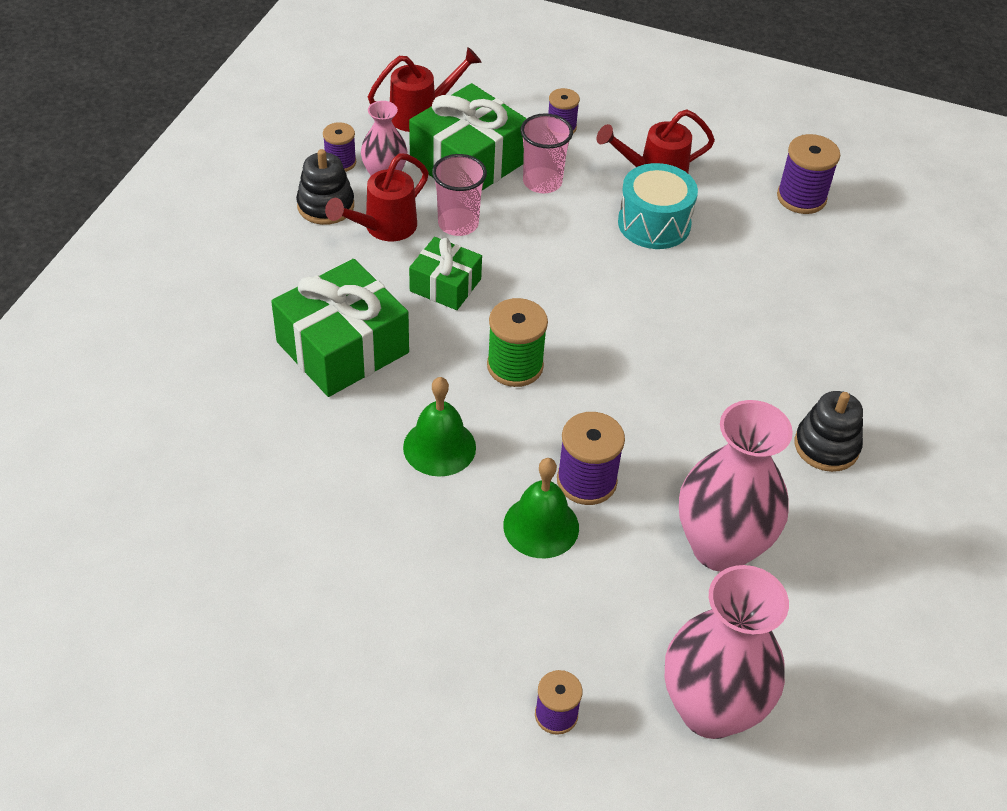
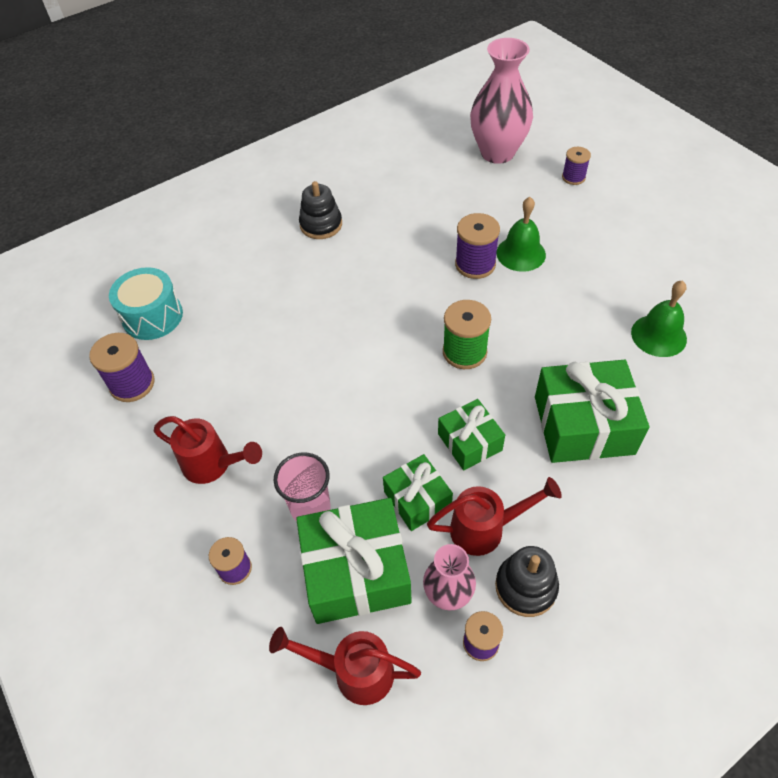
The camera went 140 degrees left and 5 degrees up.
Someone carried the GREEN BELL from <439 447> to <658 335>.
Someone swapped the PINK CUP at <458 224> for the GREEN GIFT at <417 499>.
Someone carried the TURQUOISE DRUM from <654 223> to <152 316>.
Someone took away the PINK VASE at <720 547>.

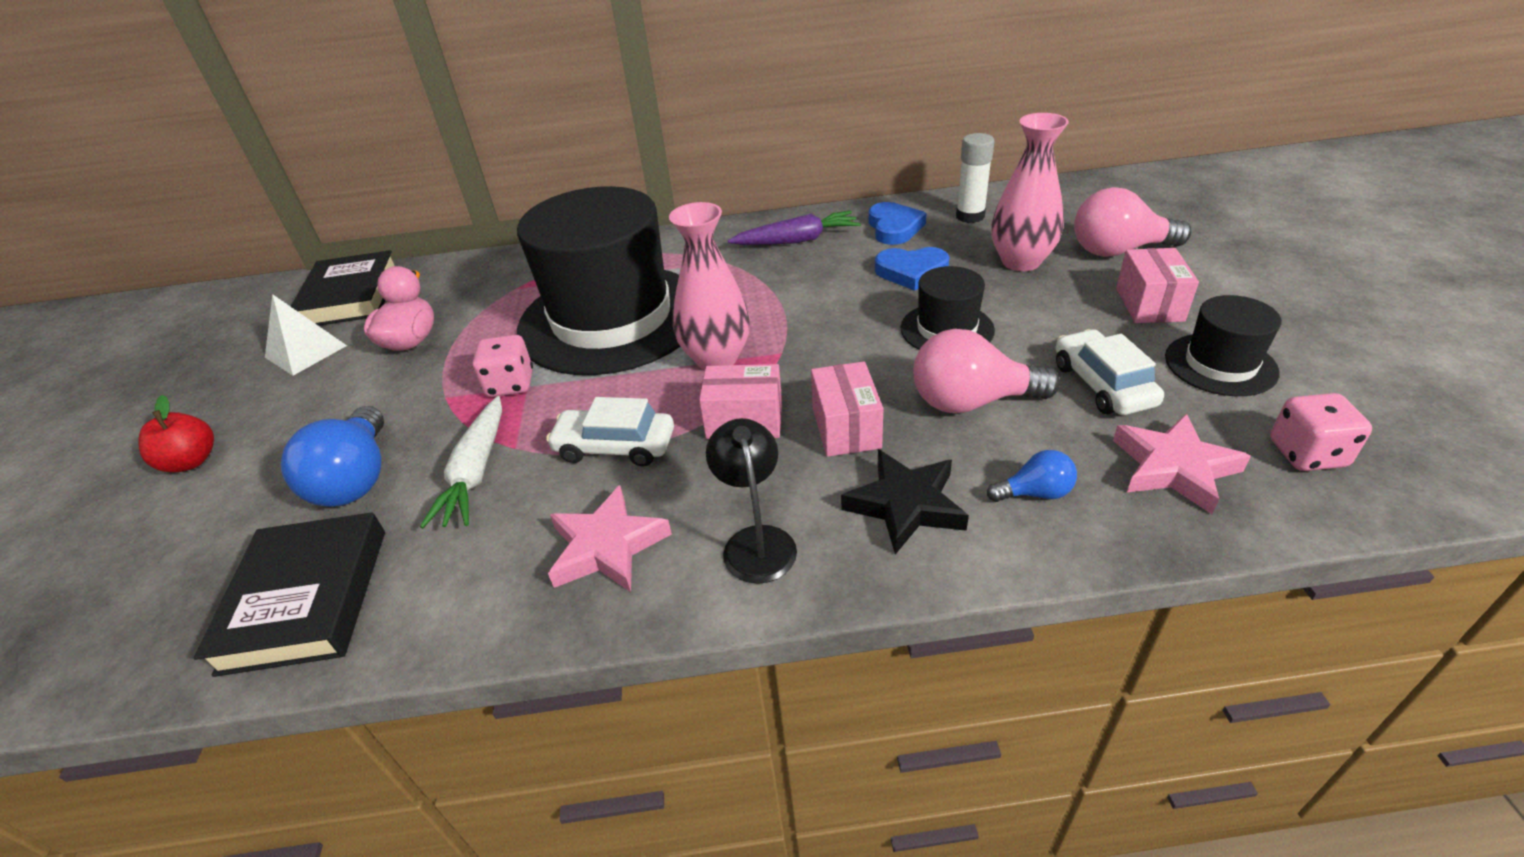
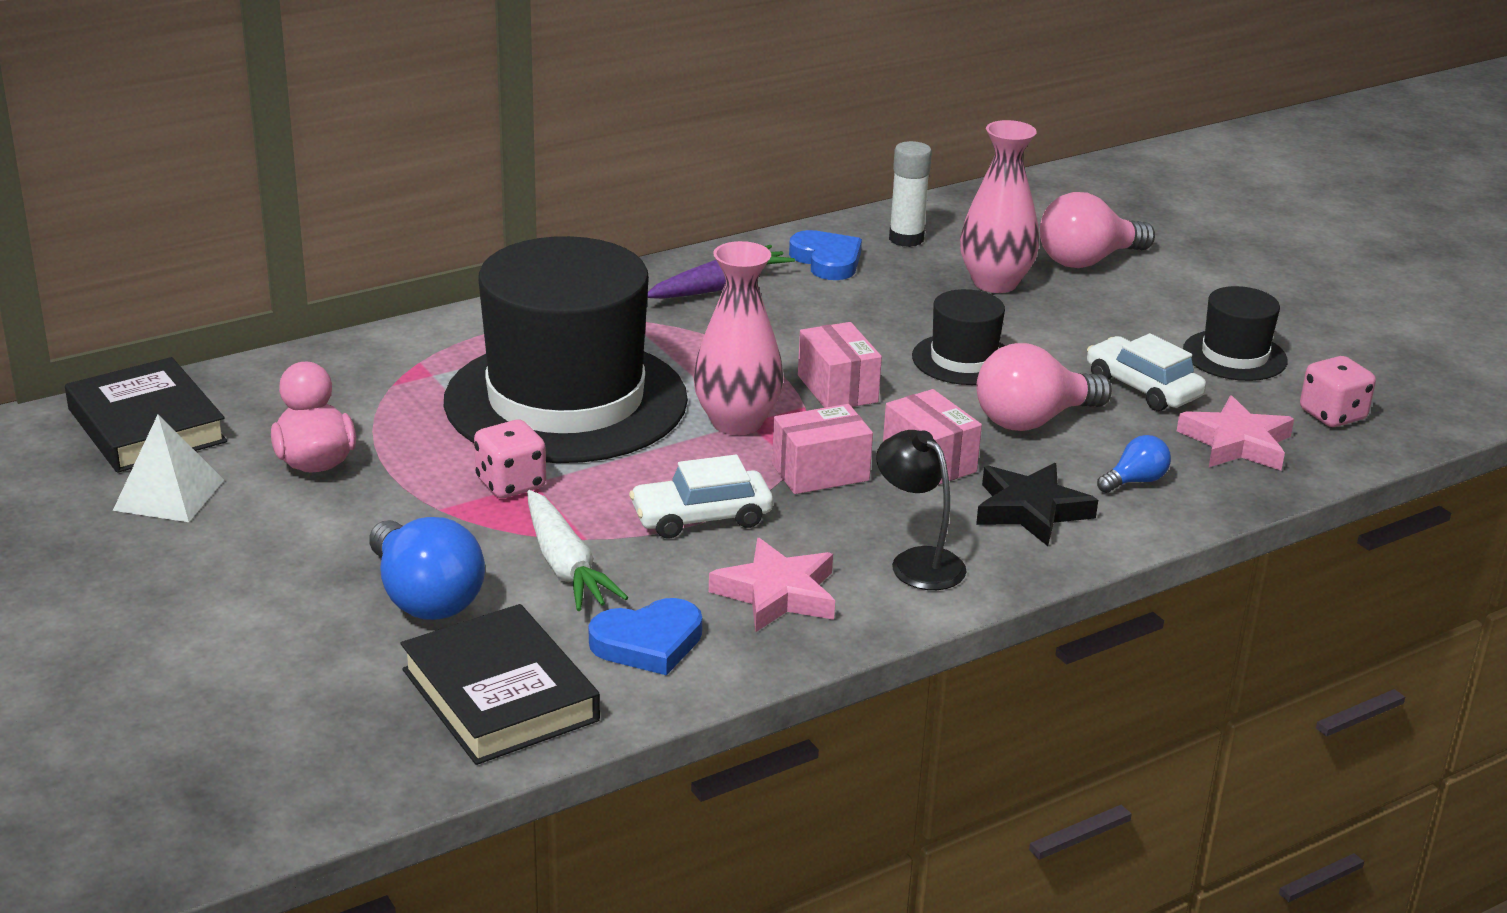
The camera went 30 degrees left and 10 degrees down.
Someone took away the RED APPLE at <191 461>.
Someone carried the BLUE HEART from <911 272> to <648 643>.
Someone carried the PINK BOX from <1149 304> to <837 389>.

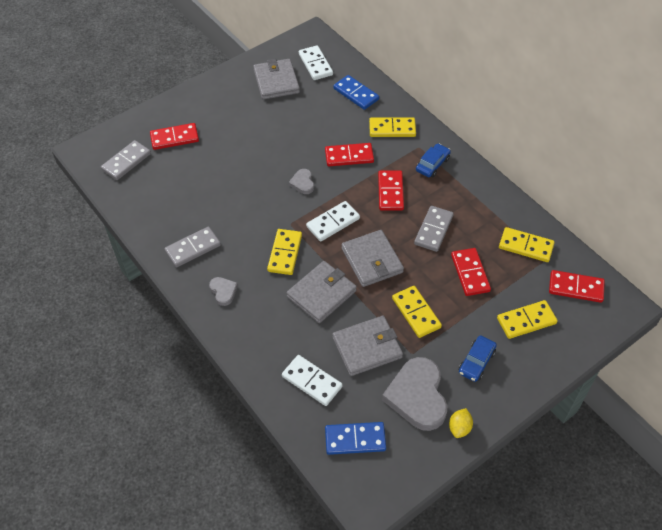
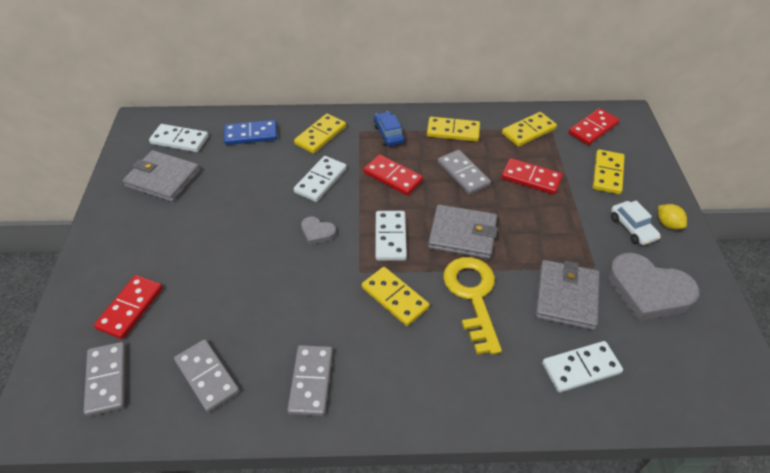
The camera went 55 degrees left and 5 degrees down.
Someone took away the GREY HEART at <223 291>.
Someone swapped the GREY WALLET at <321 294> for the YELLOW KEY at <472 296>.
Someone repainted the RED DOMINO at <349 156>, which became the WHITE DOMINO at <321 180>.
Someone took away the BLUE DOMINO at <355 439>.
Someone carried the YELLOW DOMINO from <416 313> to <453 131>.
Someone carried the YELLOW LEMON from <459 428> to <667 224>.
Someone repainted the BLUE CAR at <476 362>, which became the WHITE CAR at <632 228>.
Someone put down the GREY DOMINO at <207 376>.

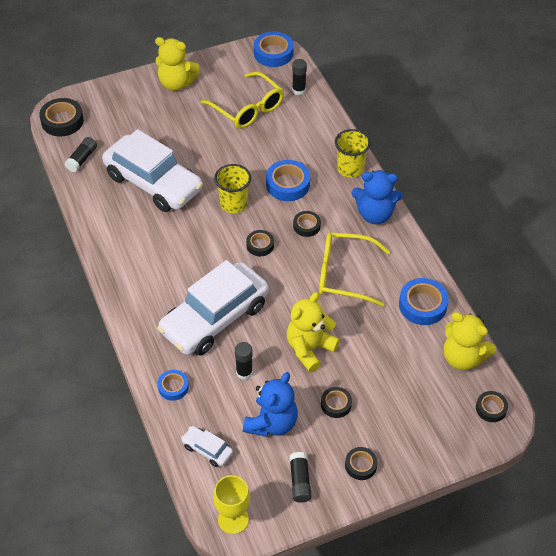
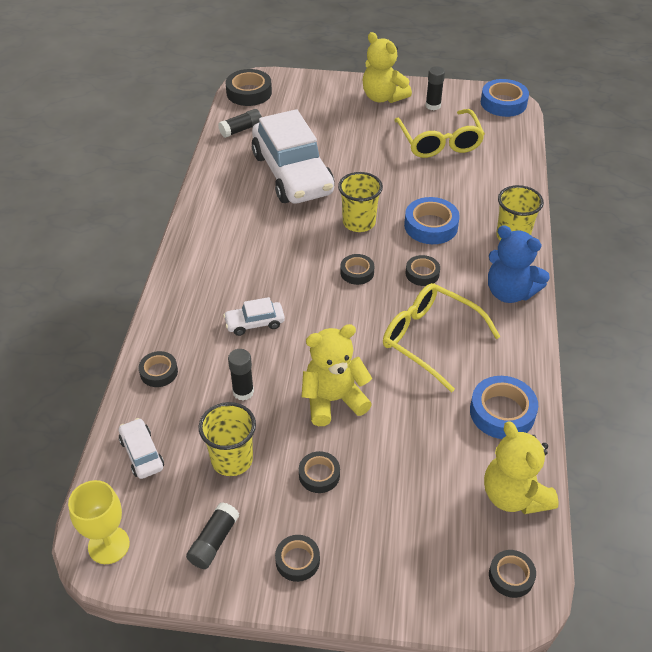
The camera went 30 degrees right and 5 degrees down.
Someone scaled the WHITE CAR at <215 318> by 0.42.
Someone repainted the BLUE TAPE at <173 387>, which became the BLACK TAPE at <159 372>.
Someone swapped the BLUE TEDDY BEAR at <271 423> for the YELLOW CUP at <232 459>.
Someone carried the BLACK GLUE STICK from <298 90> to <433 106>.

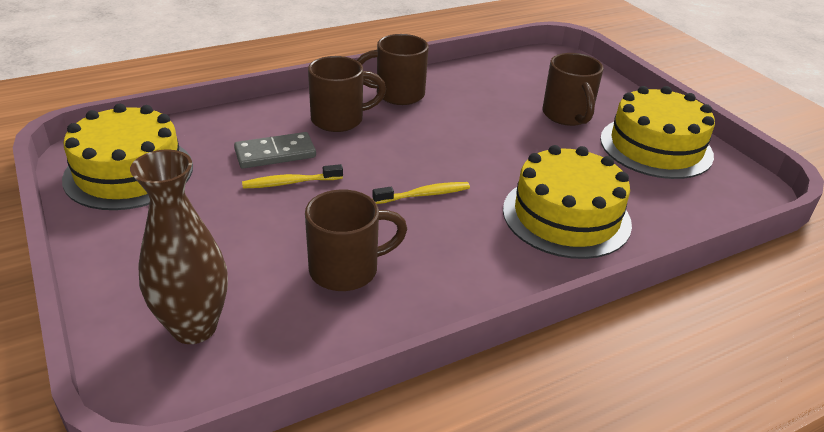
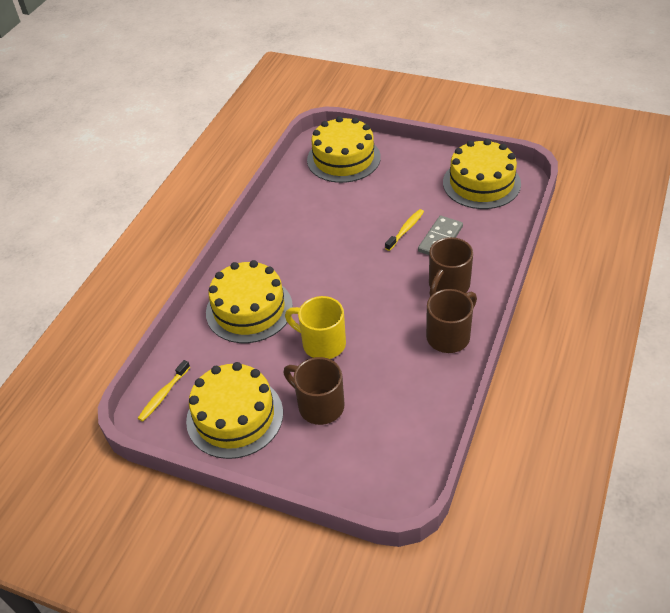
The camera went 145 degrees right and 10 degrees up.
Someone swapped the BROWN VASE at <194 327> for the YELLOW CAKE at <343 158>.
Someone took away the BROWN MUG at <346 270>.
Someone carried the YELLOW TOOTHBRUSH from <424 195> to <163 395>.
Someone put down the YELLOW MUG at <322 343>.

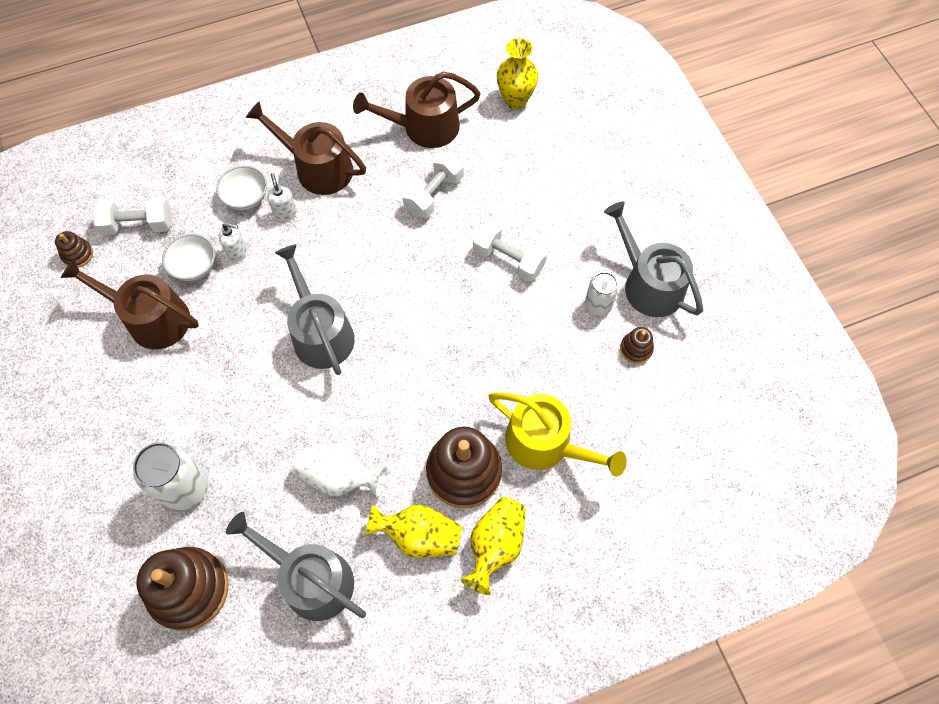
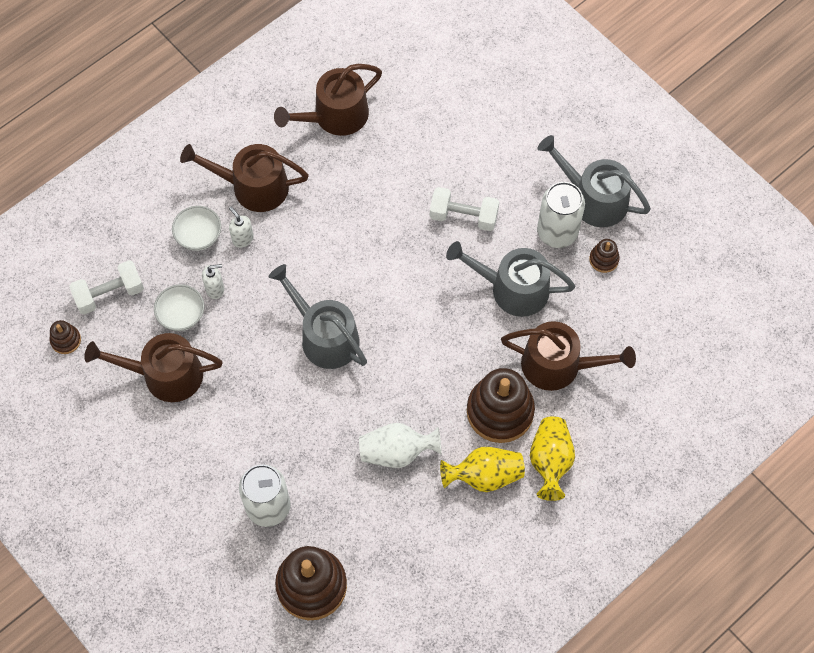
The camera went 20 degrees left and 0 degrees up.
Someone carried the GREY WATERING CAN from <311 579> to <512 289>.
Someone took away the WHITE DUMBBELL at <434 194>.
Someone repainted the YELLOW WATERING CAN at <545 443>, which became the BROWN WATERING CAN at <558 365>.
Someone took away the YELLOW VASE at <515 100>.
Someone scaled the WHITE CAN at <597 305> by 1.61.

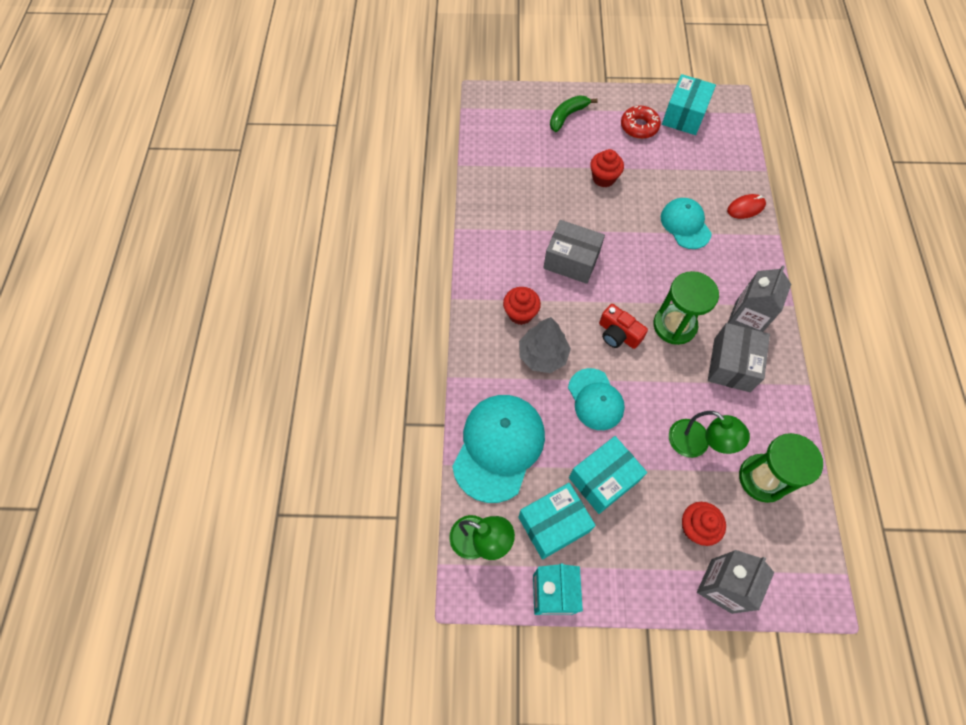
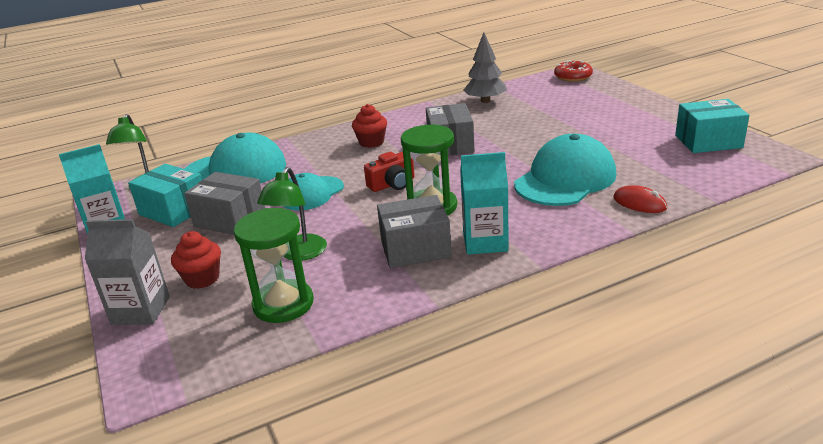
The camera went 65 degrees right and 35 degrees down.
Someone carried the GREY TREE from <543 355> to <485 101>.
Someone took away the GREEN BANANA at <567 116>.
Someone repainted the TURQUOISE BOX at <603 479>, which became the GREY BOX at <230 219>.
Someone took away the RED CUPCAKE at <603 178>.
Someone rotated the RED CAMERA at <618 334> by 135 degrees counterclockwise.
Someone carried the RED DONUT from <639 127> to <573 77>.
Someone scaled the TURQUOISE CAP at <685 224> by 1.63.
Someone repainted the GREY CARTON at <746 319>, which became the TURQUOISE CARTON at <485 242>.

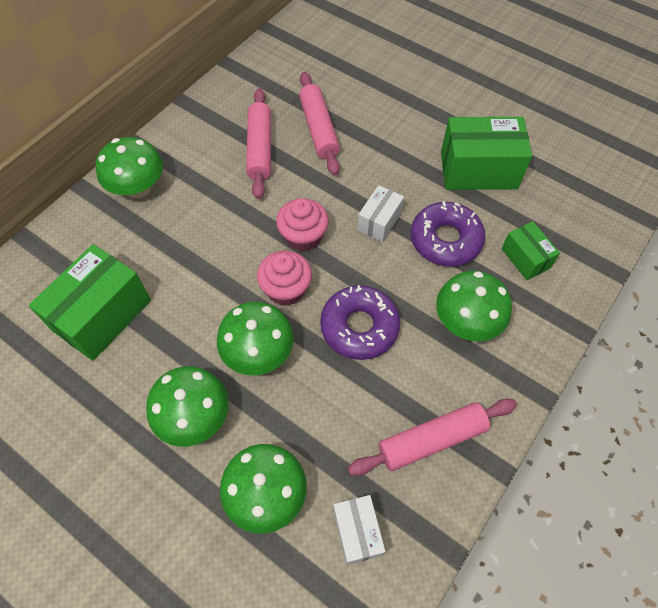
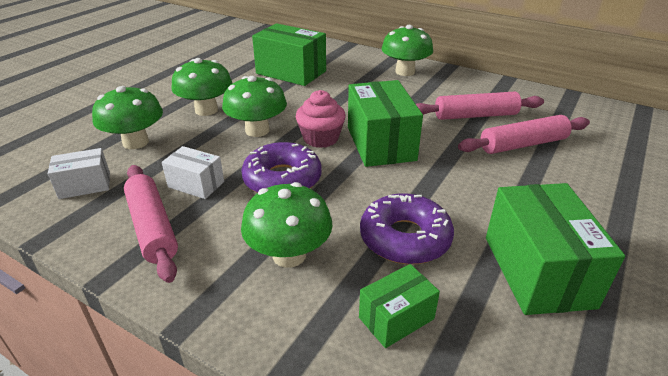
The camera went 85 degrees right and 25 degrees down.
Someone swapped the PINK CUPCAKE at <303 236> for the GREEN BOX at <381 143>.
Someone carried the WHITE BOX from <379 222> to <196 184>.

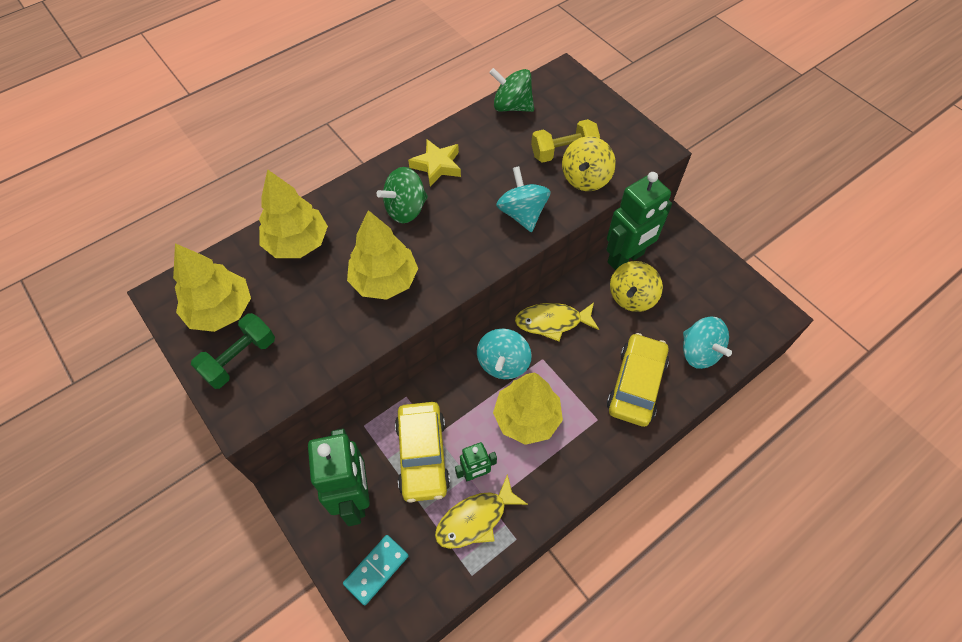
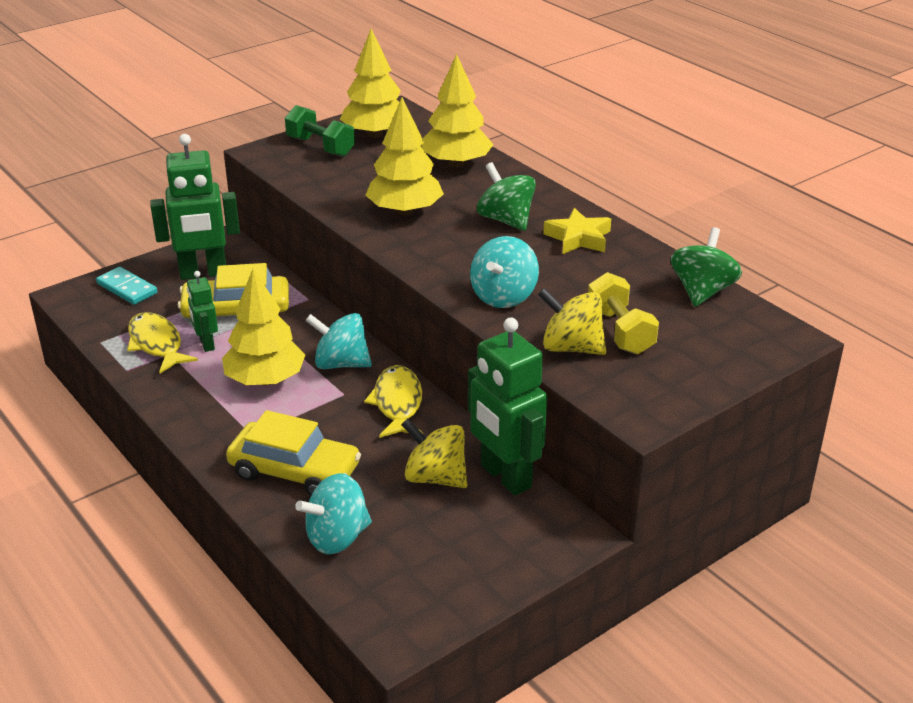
The camera went 90 degrees right and 25 degrees down.
Someone rotated the TURQUOISE SPINNING TOP at <522 214> by 135 degrees clockwise.

